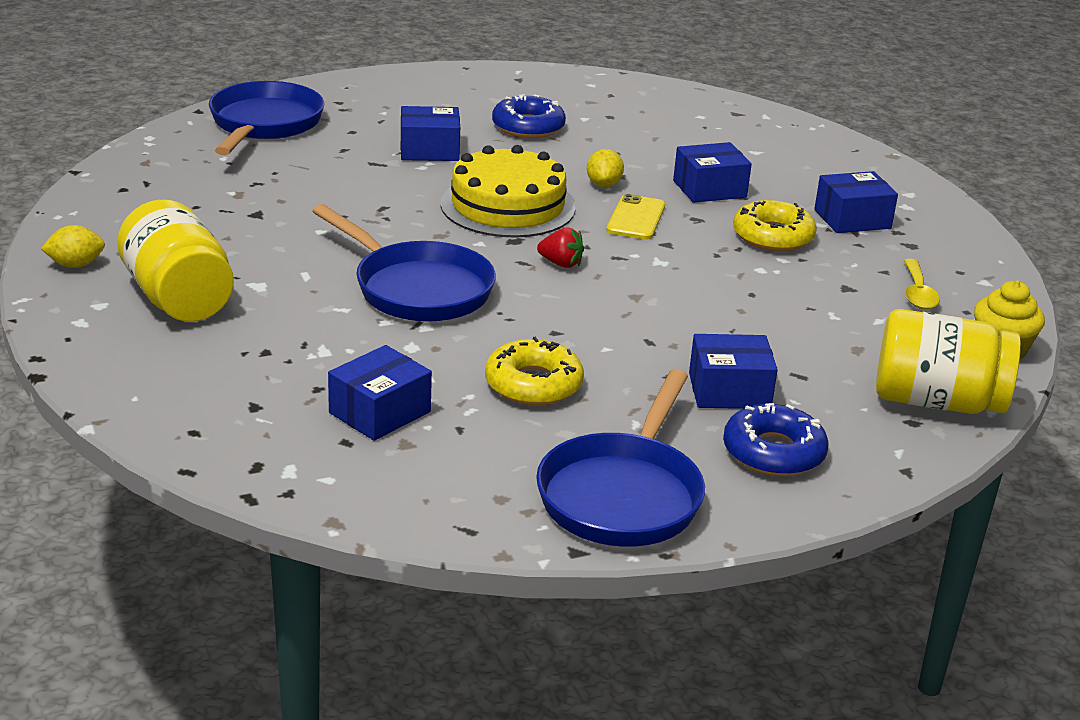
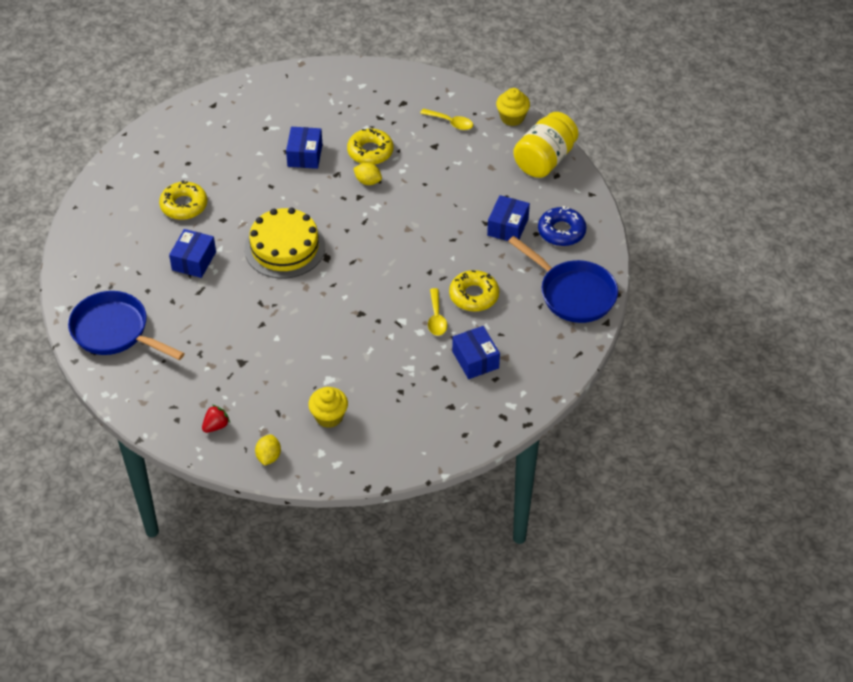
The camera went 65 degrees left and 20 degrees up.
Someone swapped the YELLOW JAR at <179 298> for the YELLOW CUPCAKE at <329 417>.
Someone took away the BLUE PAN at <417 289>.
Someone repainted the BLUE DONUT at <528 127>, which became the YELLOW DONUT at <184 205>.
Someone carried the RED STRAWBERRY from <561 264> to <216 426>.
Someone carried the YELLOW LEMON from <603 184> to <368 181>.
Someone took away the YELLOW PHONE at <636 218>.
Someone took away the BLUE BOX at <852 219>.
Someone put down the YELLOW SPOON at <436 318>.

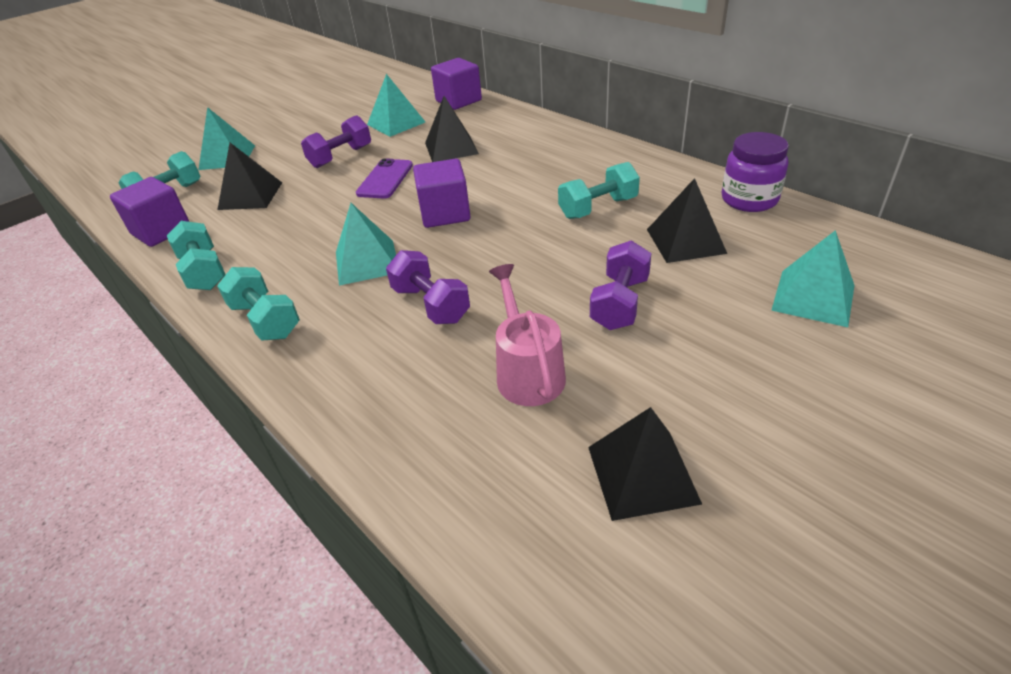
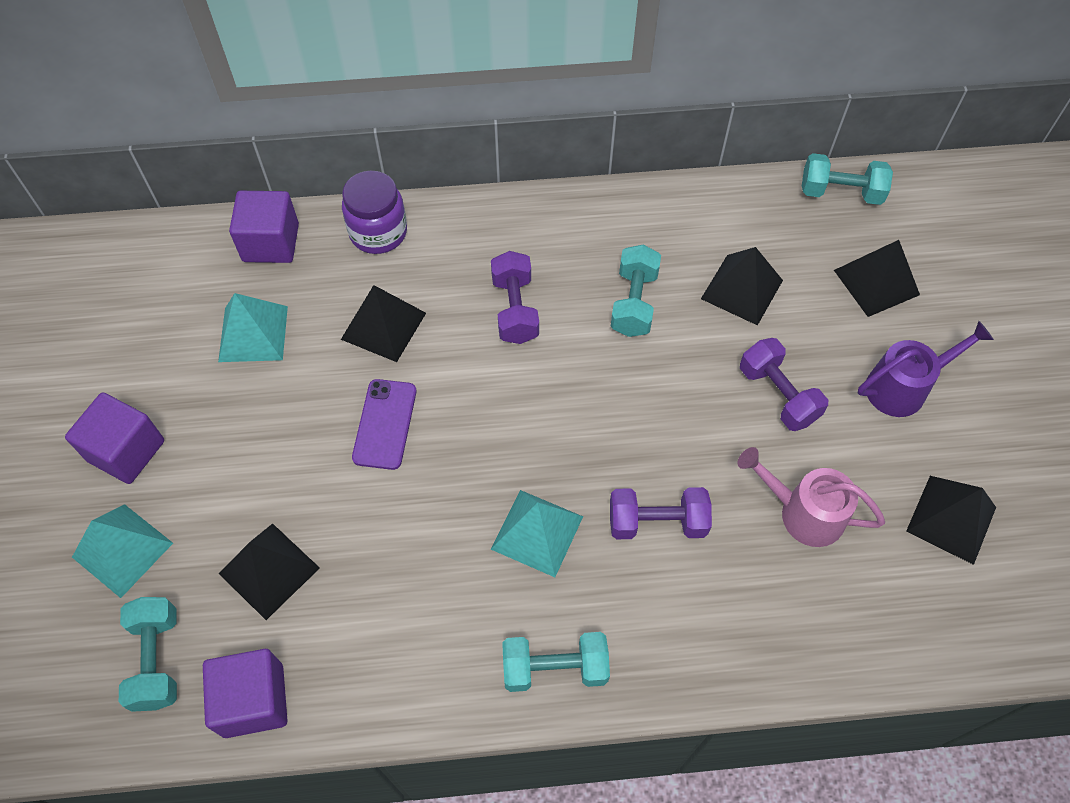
The camera went 55 degrees left and 20 degrees up.
Someone carried the TURQUOISE DUMBBELL from <204 272> to <840 192>.
Someone carried the PURPLE DUMBBELL from <340 157> to <515 309>.
Someone rotated the PURPLE PHONE at <385 179> by 45 degrees clockwise.
Someone carried the PURPLE CUBE from <445 213> to <126 451>.
Someone carried the PURPLE JAR from <749 199> to <378 232>.
Someone repainted the TURQUOISE PYRAMID at <813 297>, which became the BLACK PYRAMID at <876 282>.
Someone put down the PURPLE WATERING CAN at <904 387>.

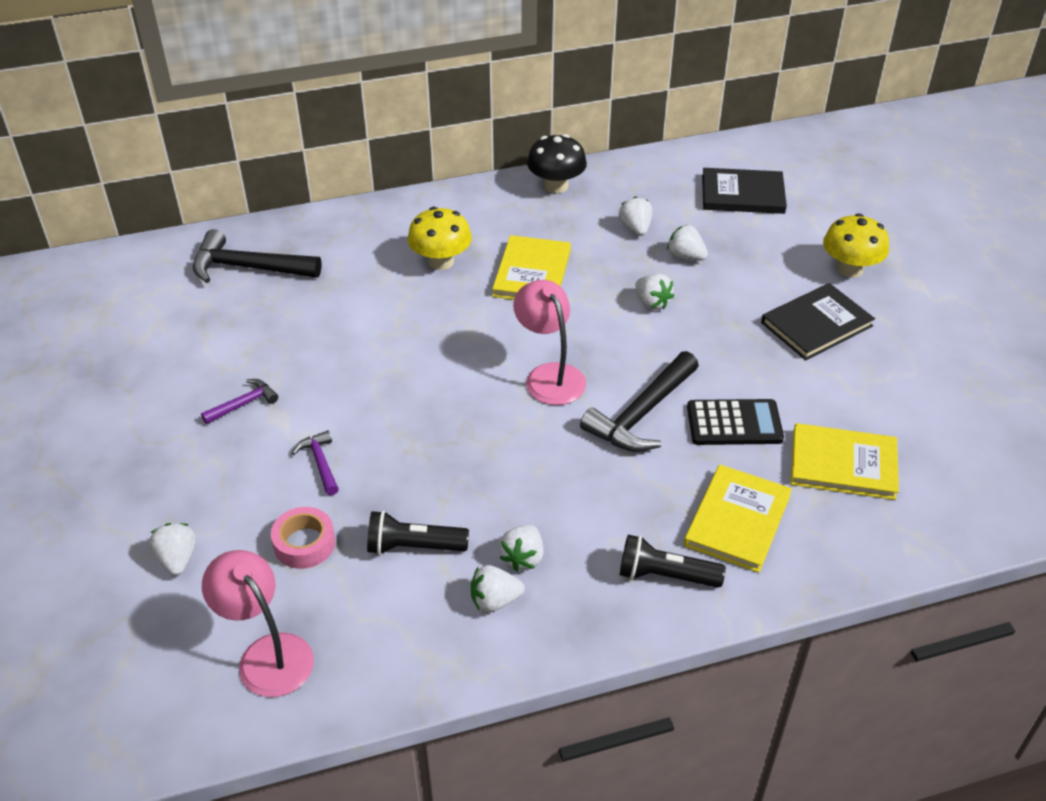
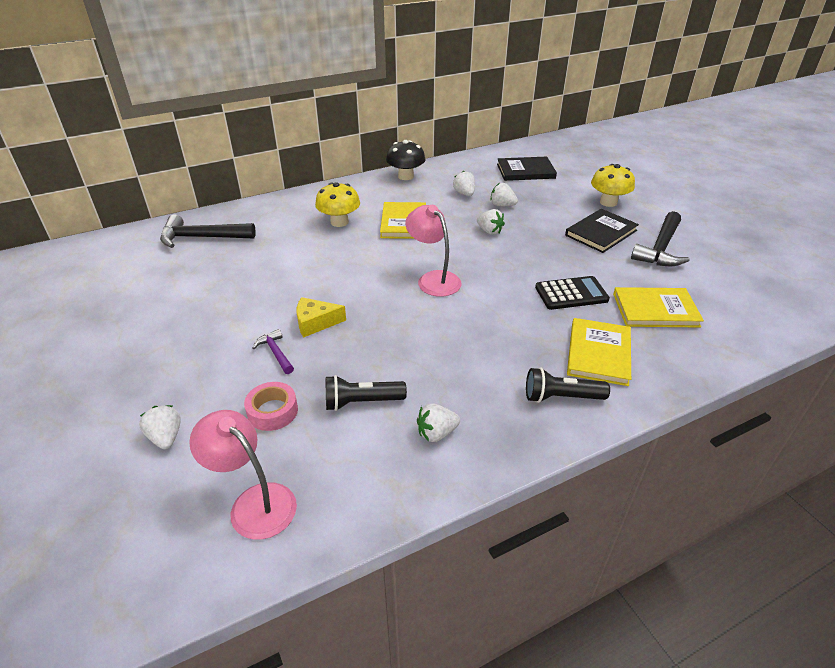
The camera went 10 degrees left and 5 degrees down.
Someone took away the PURPLE HAMMER at <243 404>.
Someone took away the WHITE STRAWBERRY at <523 558>.
Someone carried the BLACK HAMMER from <641 414> to <660 248>.
Someone put down the YELLOW CHEESE at <315 323>.

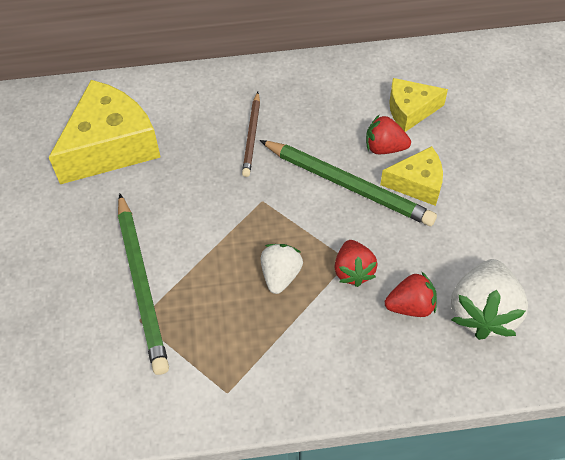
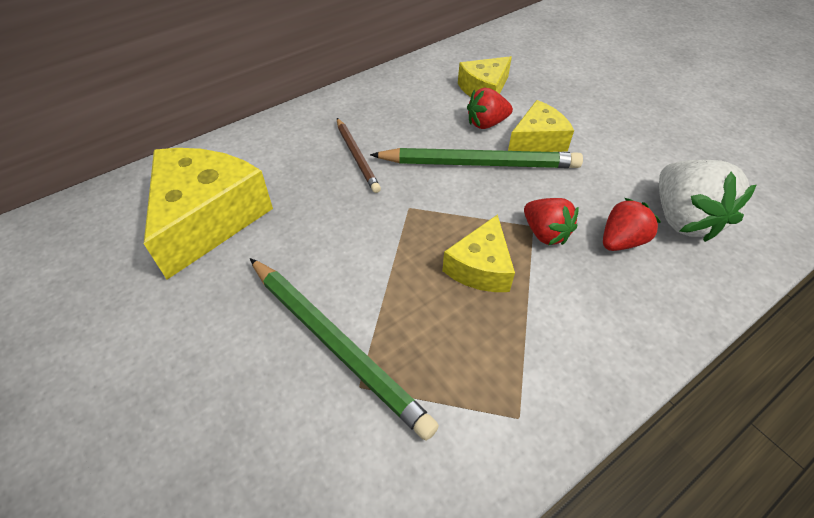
The camera went 30 degrees left and 5 degrees down.
Someone swapped the WHITE STRAWBERRY at <280 275> for the YELLOW CHEESE at <480 267>.

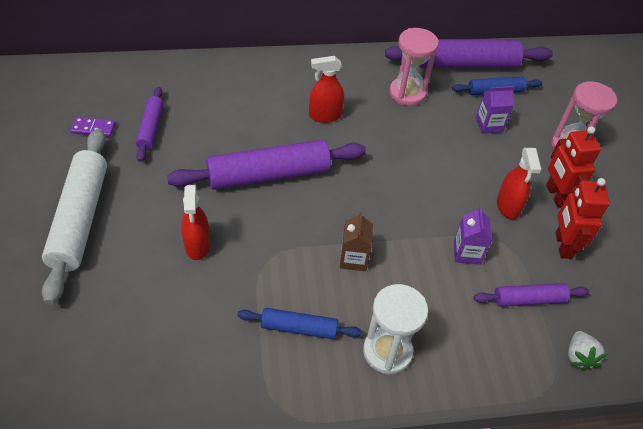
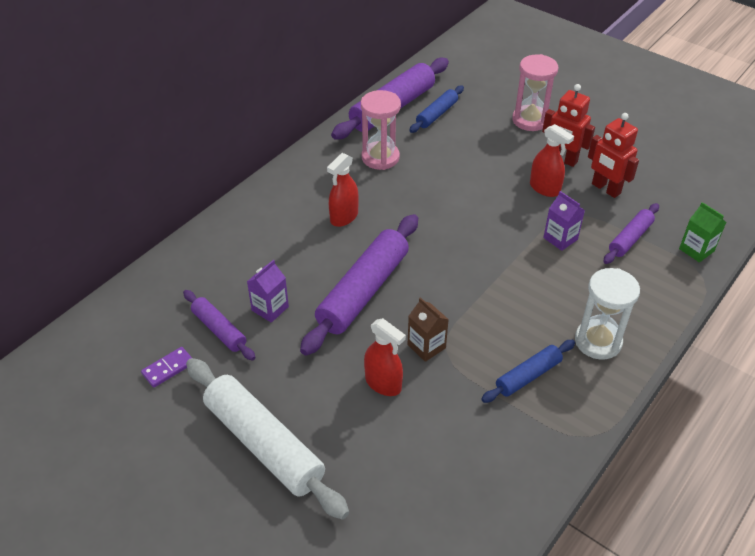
The camera went 40 degrees left and 5 degrees down.
Someone carried the BROWN CARTON from <353 259> to <426 346>.
Someone carried the PURPLE CARTON from <489 125> to <270 308>.
Someone swapped the WHITE STRAWBERRY at <579 357> for the GREEN CARTON at <696 250>.

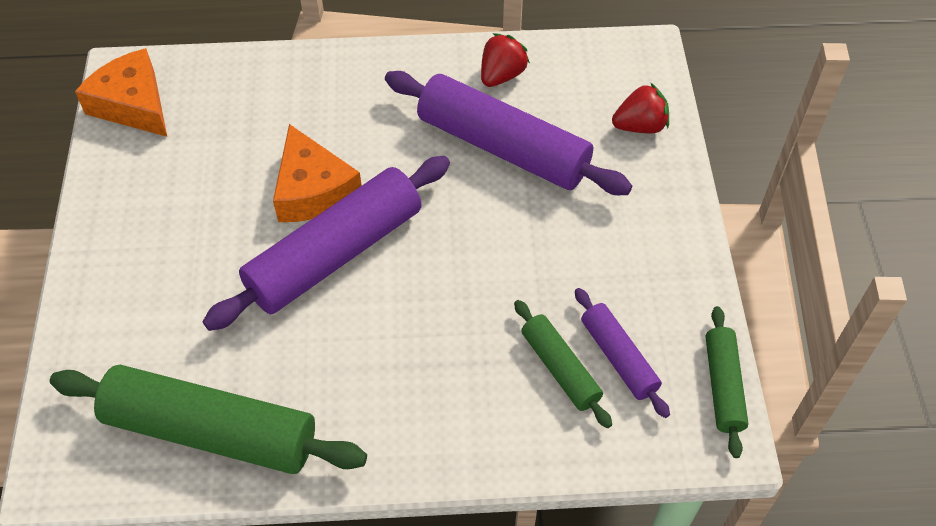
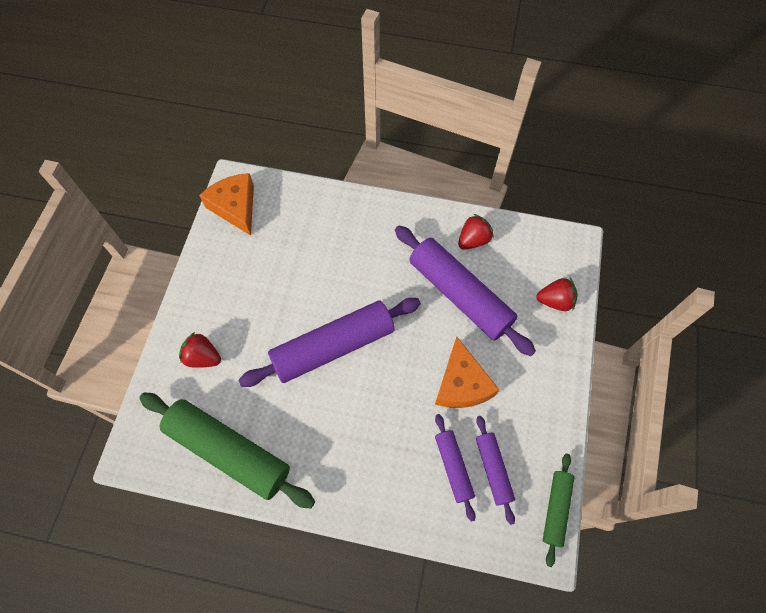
The camera went 15 degrees right and 10 degrees up.
Someone carried the ORANGE CHEESE from <313 190> to <461 384>.
Someone repainted the GREEN ROLLING PIN at <560 368>, which became the PURPLE ROLLING PIN at <453 467>.
Someone put down the RED STRAWBERRY at <203 357>.

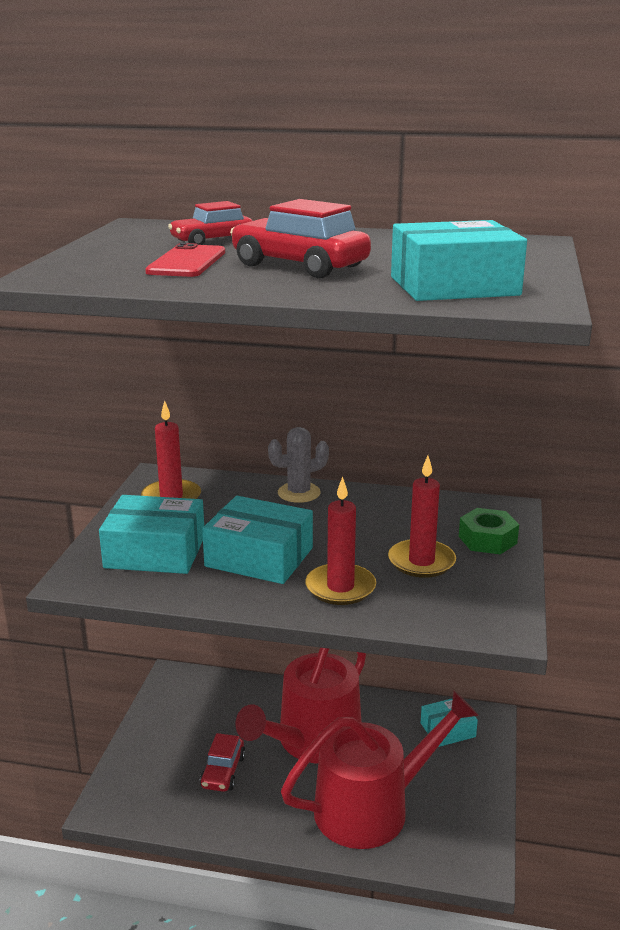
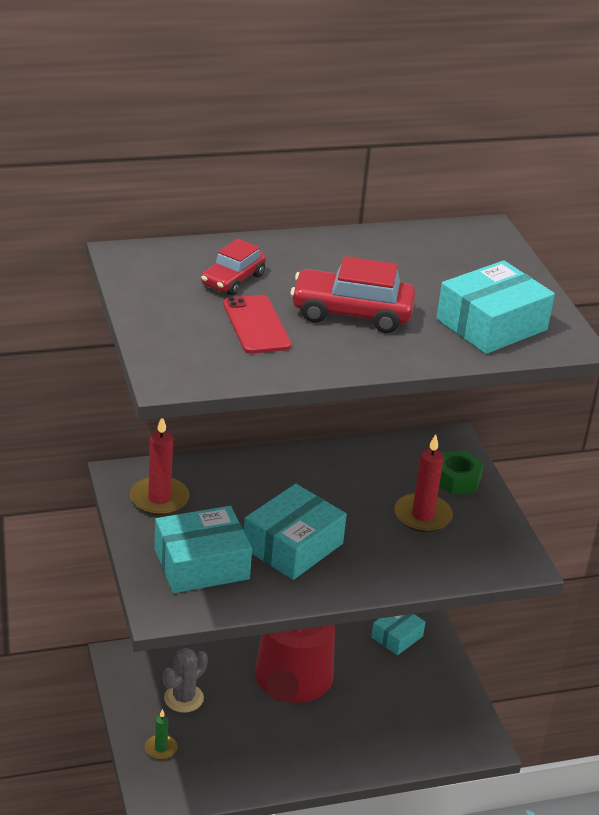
The camera went 30 degrees left and 10 degrees up.
Someone took away the RED CAR at <223 772>.
Someone rotated the TURQUOISE BOX at <259 557> by 45 degrees counterclockwise.
Someone carried the GREY CACTUS from <299 493> to <183 698>.
Someone took away the RED WATERING CAN at <372 808>.
Someone took away the RED CANDLE at <340 587>.
Someone put down the GREEN CANDLE at <161 748>.

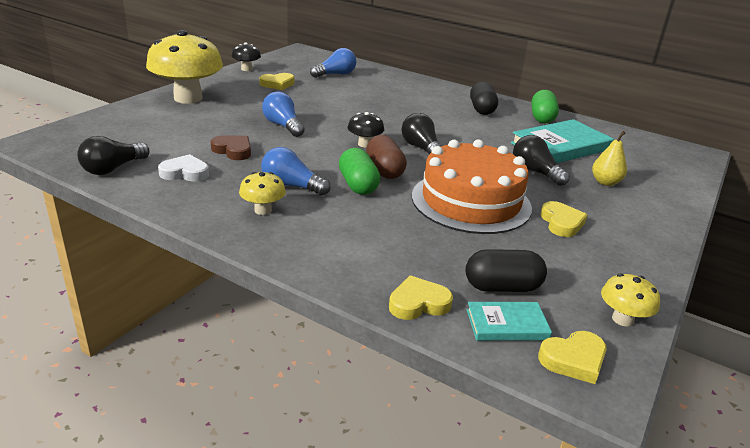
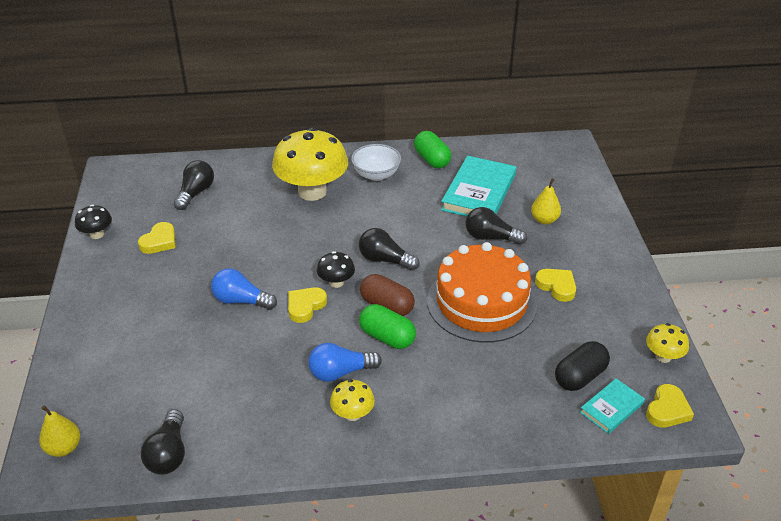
The camera went 35 degrees left and 10 degrees up.
Someone carried the YELLOW MUSHROOM from <188 98> to <312 192>.
Someone took away the WHITE HEART at <185 173>.
Someone took away the BROWN HEART at <233 150>.
Someone repainted the BLUE LIGHT BULB at <335 74>, which became the BLACK LIGHT BULB at <195 193>.
Someone carried the YELLOW HEART from <418 303> to <305 306>.
Someone swapped the BLACK CAPSULE at <482 109> for the WHITE BOWL at <376 175>.
Someone put down the YELLOW PEAR at <64 448>.

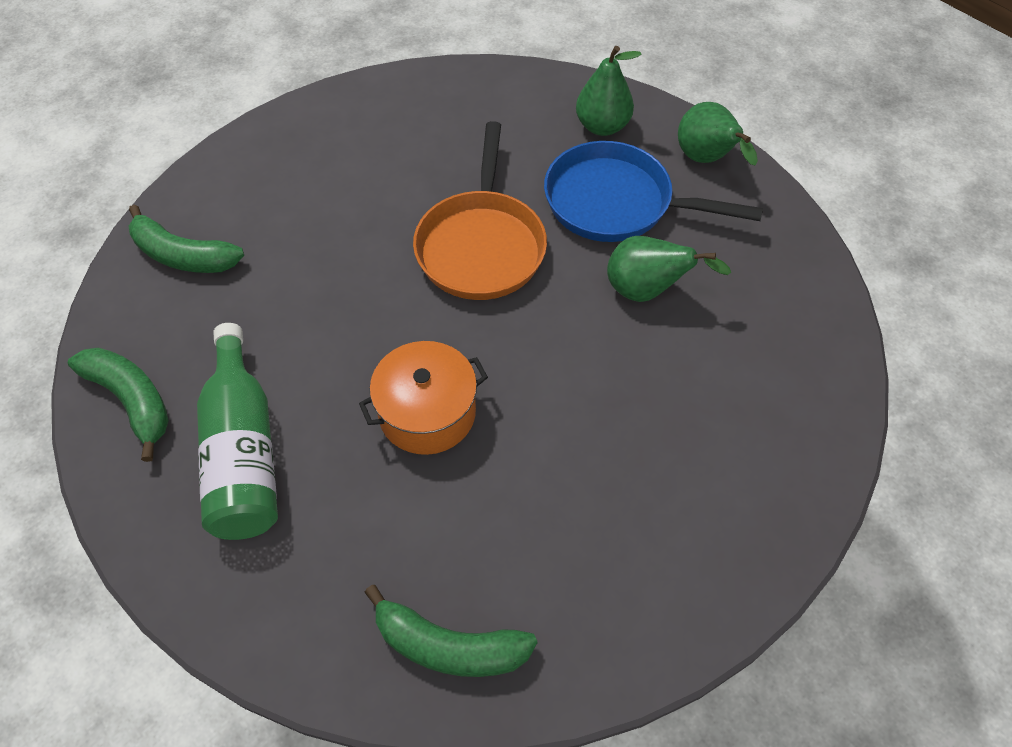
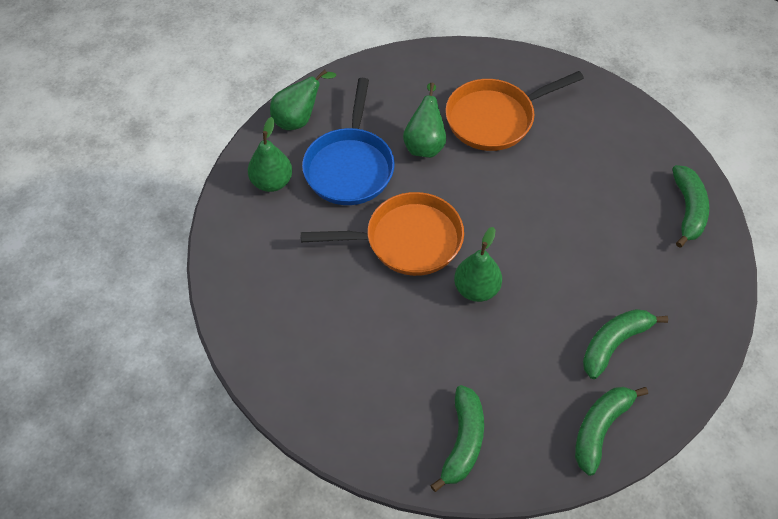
The camera went 100 degrees left and 0 degrees up.
Someone swapped the GREEN BOTTLE at <243 452> for the GREEN BANANA at <614 344>.
Someone took away the ORANGE POT at <427 413>.
Someone put down the ORANGE PAN at <495 118>.
Someone put down the GREEN PEAR at <476 289>.

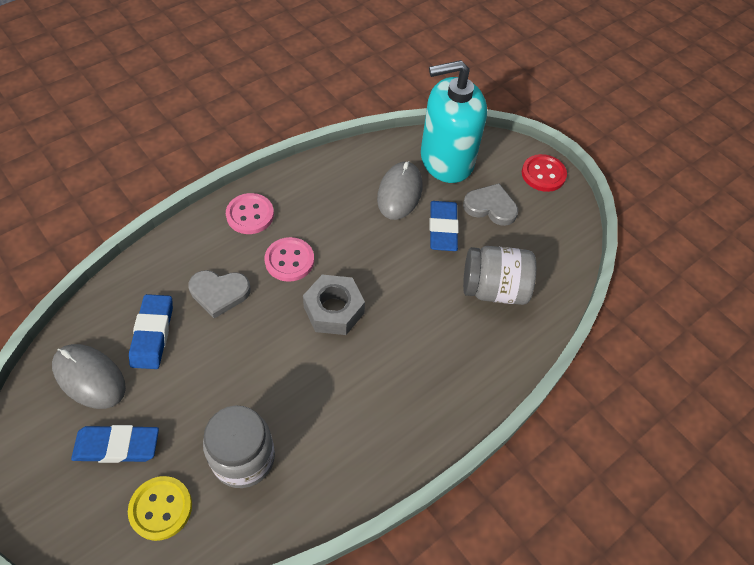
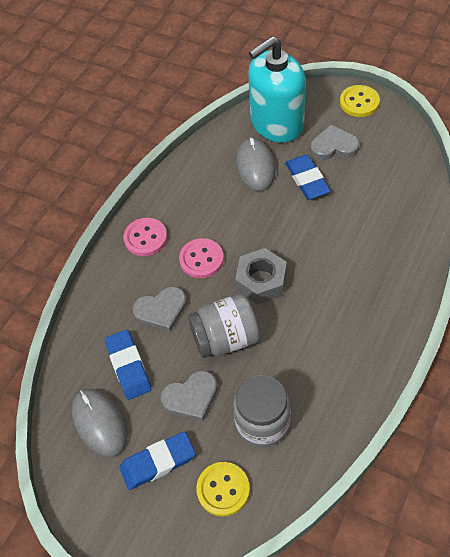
The camera went 15 degrees left and 0 degrees up.
Someone rotated the GREY MOUSE at <89 377> by 45 degrees clockwise.
Someone carried the GREY JAR from <494 289> to <225 338>.
Someone repainted the RED BUTTON at <543 174>, which became the YELLOW BUTTON at <359 102>.
Someone put down the GREY HEART at <191 397>.

